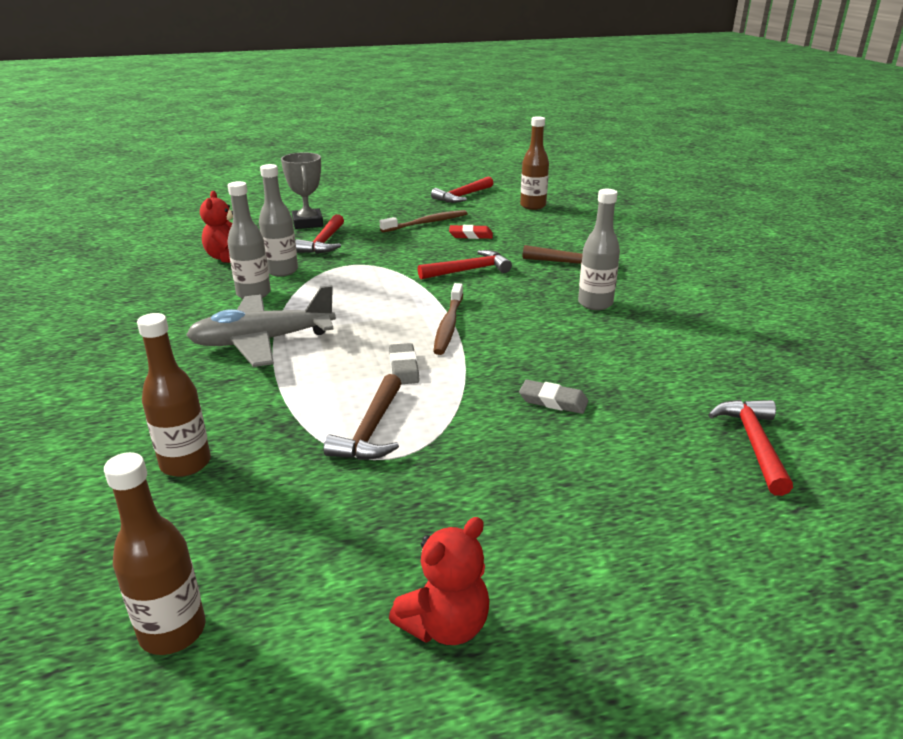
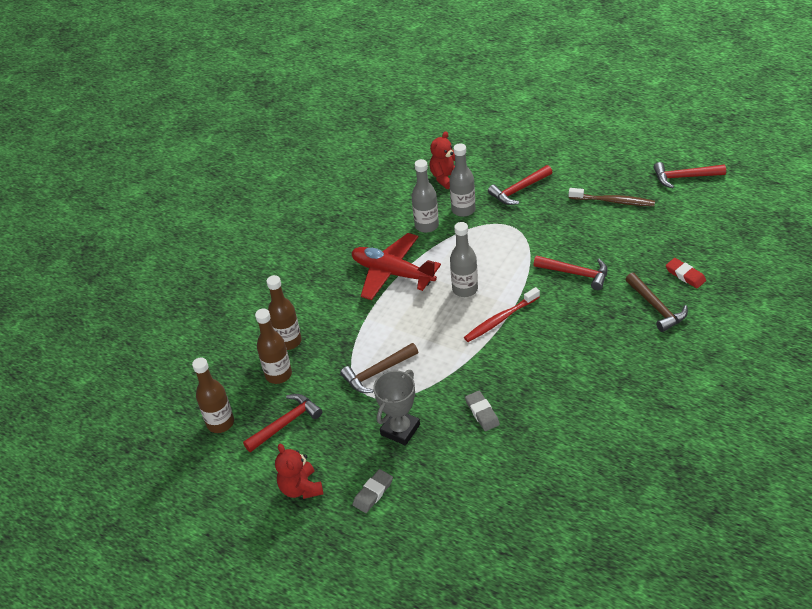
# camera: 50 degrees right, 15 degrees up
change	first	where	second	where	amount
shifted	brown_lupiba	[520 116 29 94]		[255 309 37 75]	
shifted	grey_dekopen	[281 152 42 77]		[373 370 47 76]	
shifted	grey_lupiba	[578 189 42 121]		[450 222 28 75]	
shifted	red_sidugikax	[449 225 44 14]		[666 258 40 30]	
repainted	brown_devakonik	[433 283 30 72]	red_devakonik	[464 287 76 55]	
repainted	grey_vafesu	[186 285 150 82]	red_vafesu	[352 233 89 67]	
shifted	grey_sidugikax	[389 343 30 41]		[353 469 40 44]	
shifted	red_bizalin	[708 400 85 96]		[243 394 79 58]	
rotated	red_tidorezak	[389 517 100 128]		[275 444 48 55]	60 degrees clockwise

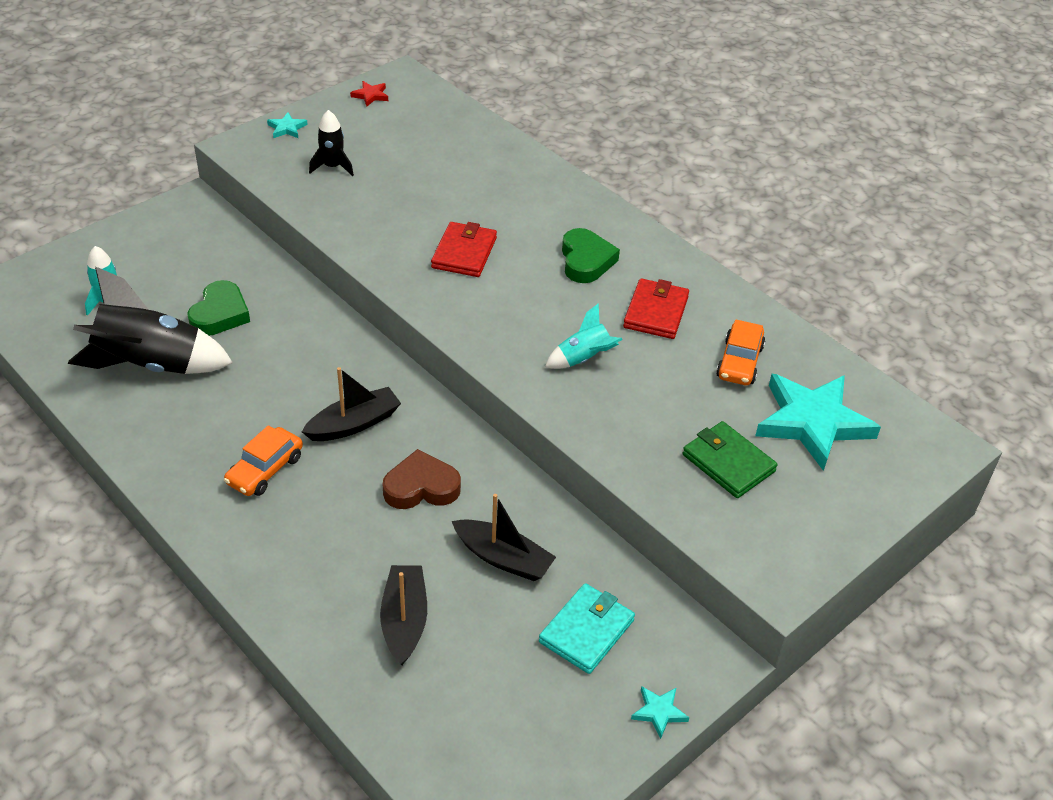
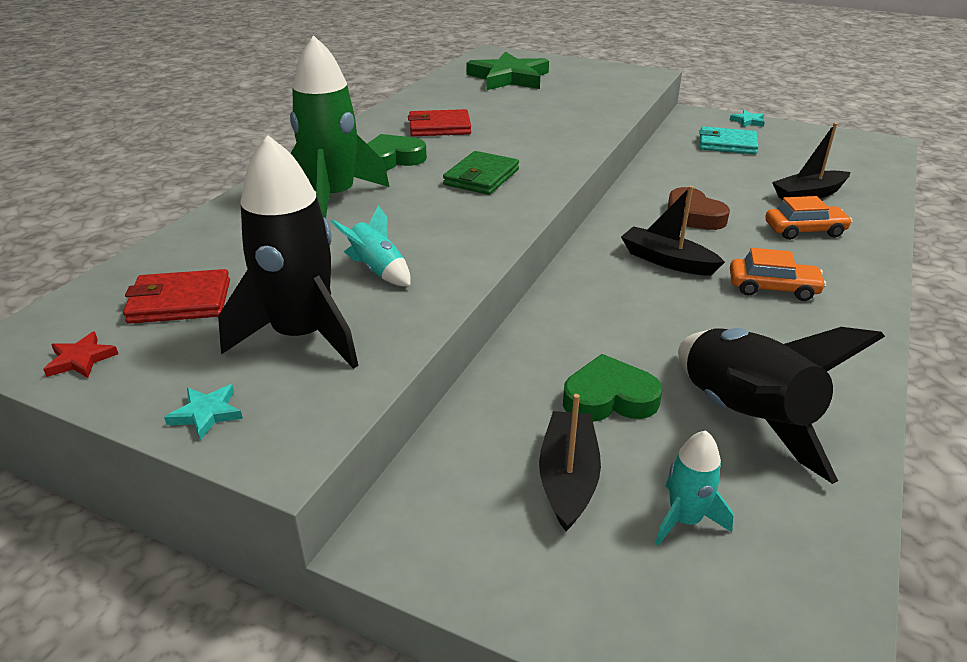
# camera: 110 degrees left, 10 degrees down
change	first	where	second	where	amount
scaled	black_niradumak	[309 110 45 66]		[218 135 140 234]	x2.01
shifted	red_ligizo	[431 222 66 55]		[123 269 107 55]	
shifted	turquoise_niradumak	[545 303 77 66]		[331 205 80 81]	
shifted	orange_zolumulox	[716 320 49 65]		[765 196 87 44]	
repainted	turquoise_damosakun	[755 374 126 97]	green_damosakun	[466 52 83 38]	
shifted	green_ligizo	[683 421 95 77]		[443 151 76 44]	
shifted	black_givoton	[452 494 104 87]		[539 394 62 137]	
new			green_niradumak	[290 35 100 183]	

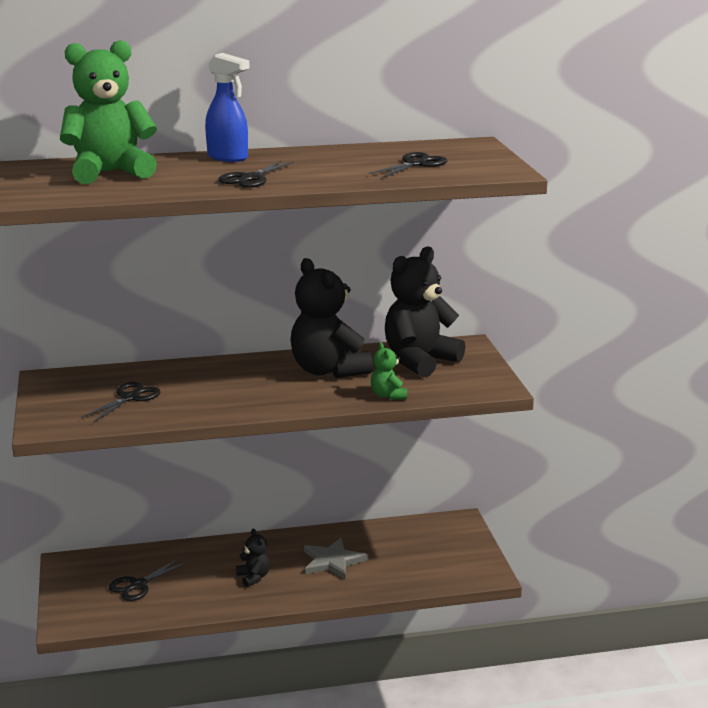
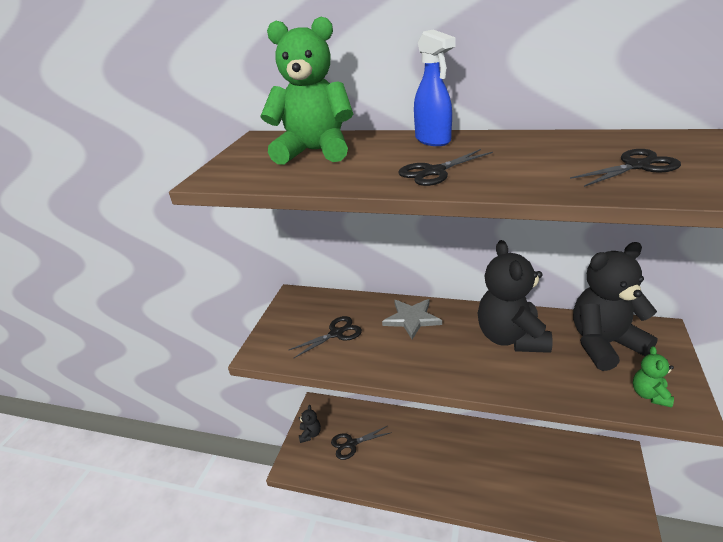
# camera: 30 degrees right, 10 degrees up
change	first	where	second	where	amount
shifted	green_tidorezak	[371 342 36 58]		[633 346 41 62]	
shifted	black_tidorezak	[236 529 34 58]		[299 405 22 38]	
shifted	grey_damosakun	[304 538 64 41]		[382 299 60 40]	

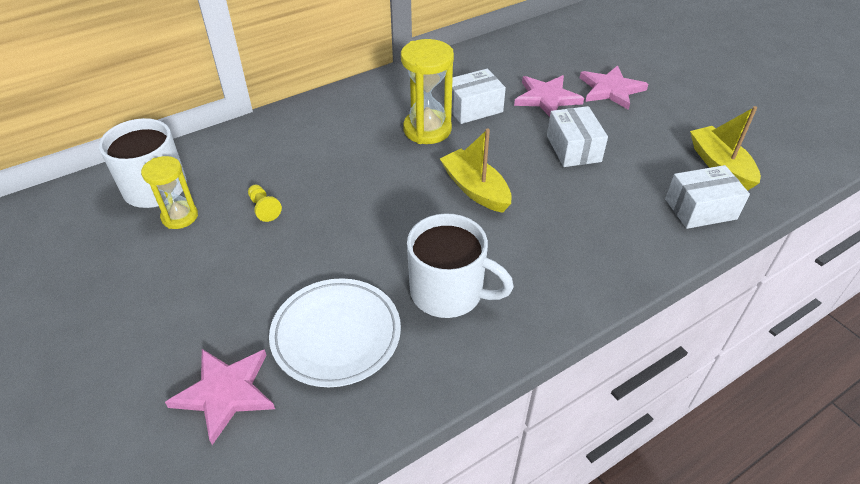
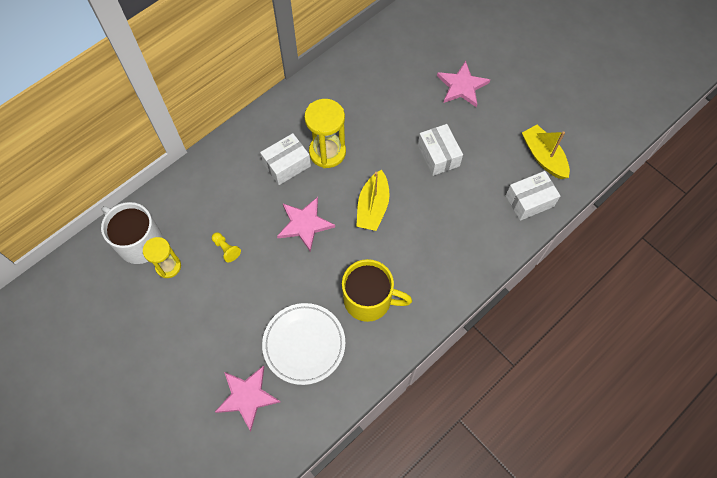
# camera: 10 degrees left, 20 degrees up
change	first	where	second	where	amount
shifted	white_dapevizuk	[452 69 54 55]		[260 133 51 52]	
shifted	pink_damosakun	[514 75 70 42]		[277 197 58 55]	
rotated	yellow_givoton	[440 129 72 84]		[356 170 34 61]	120 degrees counterclockwise
repainted	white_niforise	[407 213 107 105]	yellow_niforise	[342 259 70 63]	

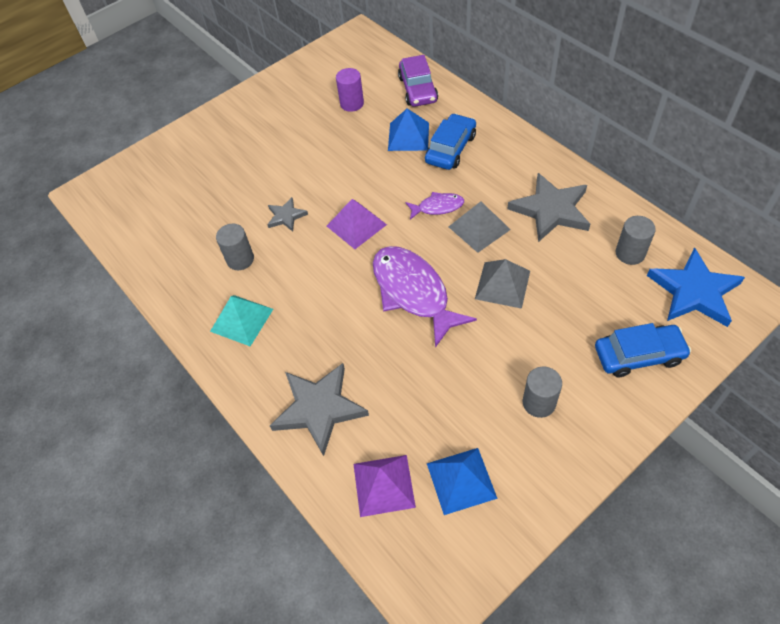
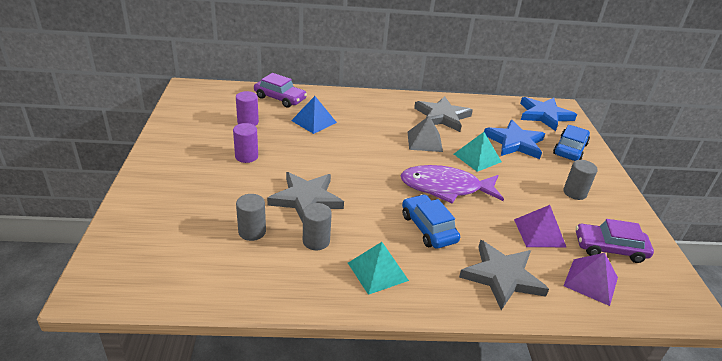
# camera: 60 degrees left, 20 degrees down
change	first	where	second	where	amount
shifted	blue_zolumulox	[425 113 51 57]		[402 194 58 55]	
gone	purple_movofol	[405 192 59 28]			
scaled	grey_damosakun	[267 197 41 35]		[267 172 77 51]	x1.91
shifted	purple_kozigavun	[327 199 60 50]		[514 205 52 42]	
shifted	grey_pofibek	[616 216 40 49]		[236 194 30 47]	
repainted	grey_kozigavun	[475 259 55 50]	turquoise_kozigavun	[454 132 48 40]	
swapped	blue_kozigavun	[427 448 71 67]	purple_zolumulox	[576 219 78 44]	
new			blue_damosakun	[484 120 61 39]	
new			purple_pofibek	[233 123 25 40]	

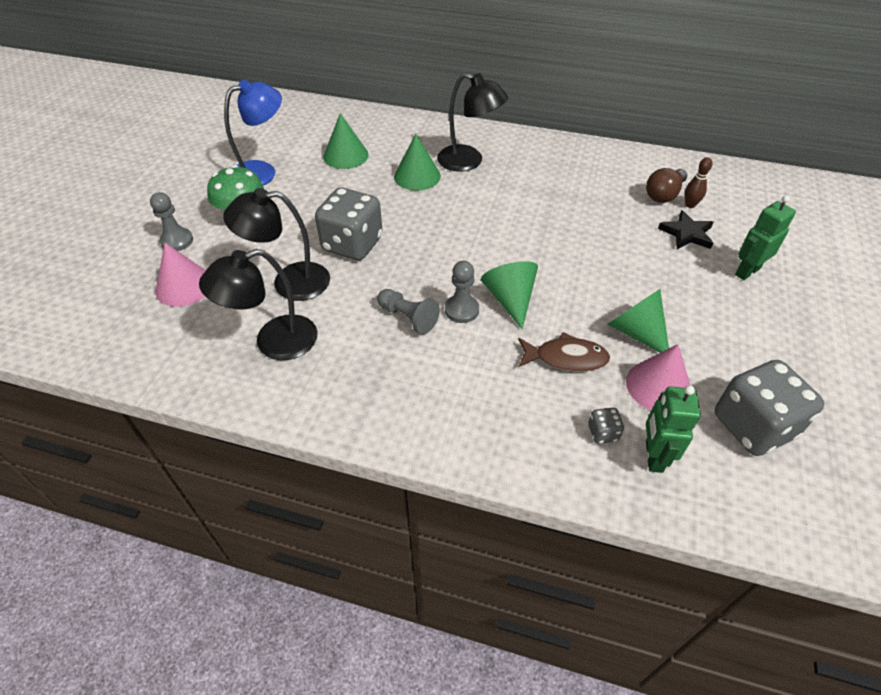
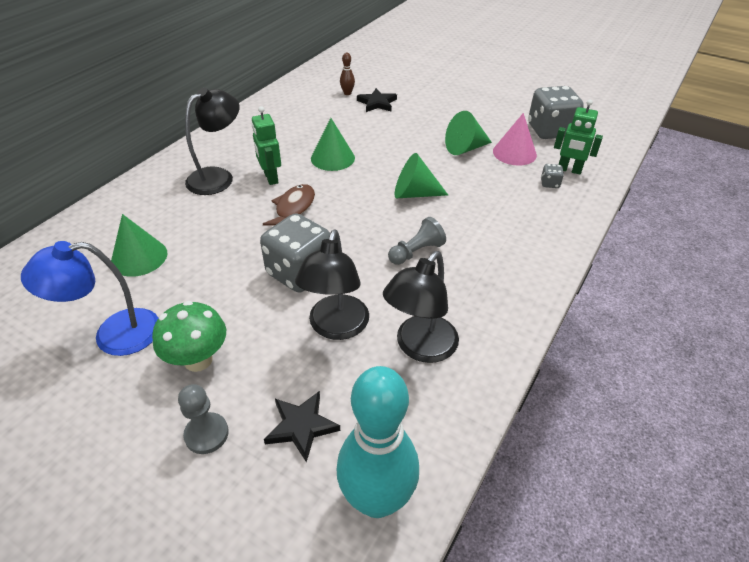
# camera: 75 degrees left, 5 degrees down
change	first	where	second	where	amount
rotated	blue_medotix	[224 80 58 106]		[21 241 138 115]	90 degrees counterclockwise
shifted	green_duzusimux	[394 134 47 57]		[311 118 44 53]	
gone	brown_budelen	[646 168 41 35]			
shifted	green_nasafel	[735 195 61 85]		[252 106 29 79]	
swapped	pink_duzusimux	[155 243 51 64]	black_damosakun	[264 391 76 72]	
rotated	black_medotix	[199 249 119 111]		[383 251 76 112]	45 degrees clockwise
gone	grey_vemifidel	[445 261 34 62]			
shifted	brown_movofol	[518 332 92 40]		[263 184 52 42]	
new			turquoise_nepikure	[337 366 82 152]	

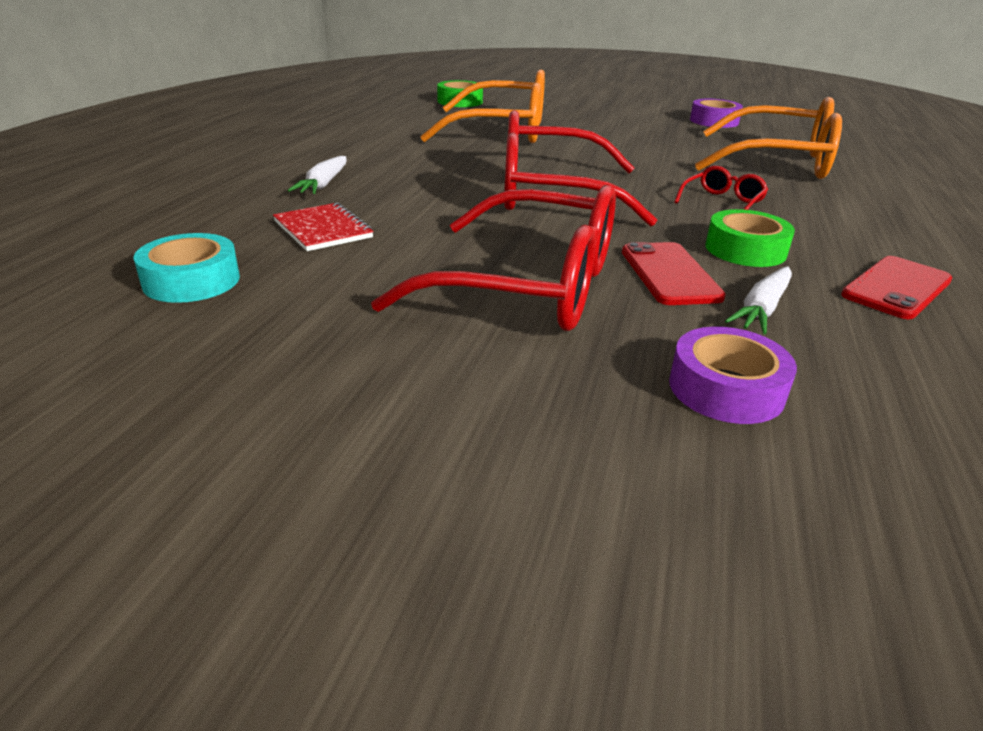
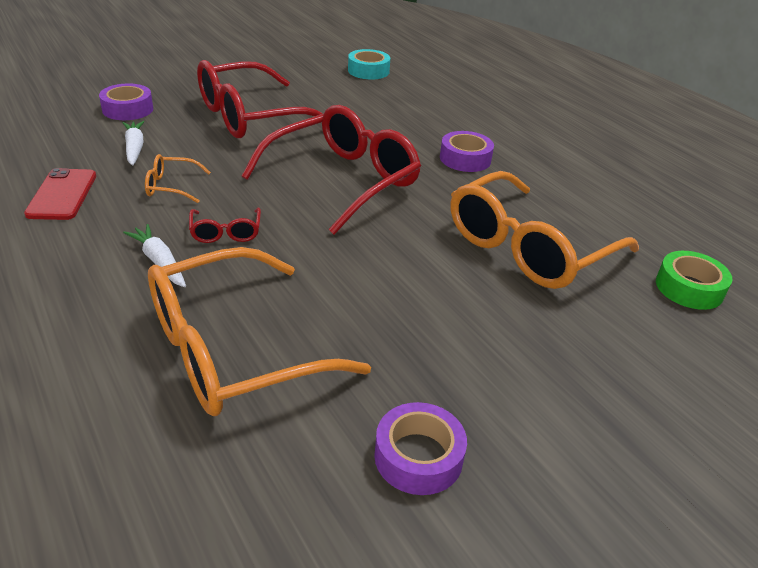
# camera: 130 degrees right, 5 degrees up
change	first	where	second	where	amount
shifted	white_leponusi	[288 156 58 38]		[123 224 63 63]	
gone	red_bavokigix	[273 203 101 48]			
swapped	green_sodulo	[705 209 90 58]	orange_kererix	[145 154 66 49]	
gone	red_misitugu	[622 242 104 63]			
new			purple_sodulo	[440 131 54 41]	

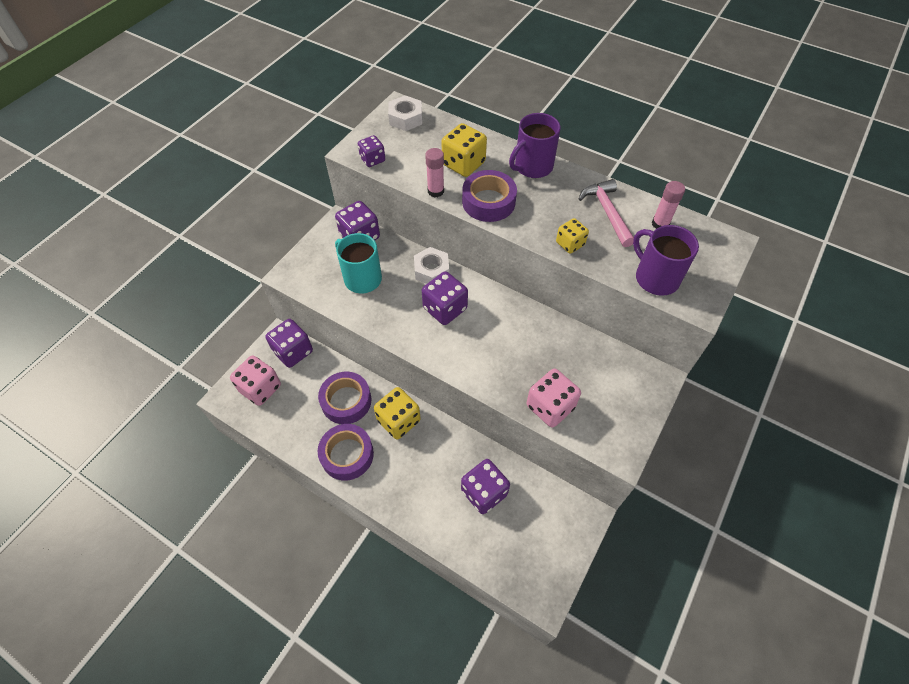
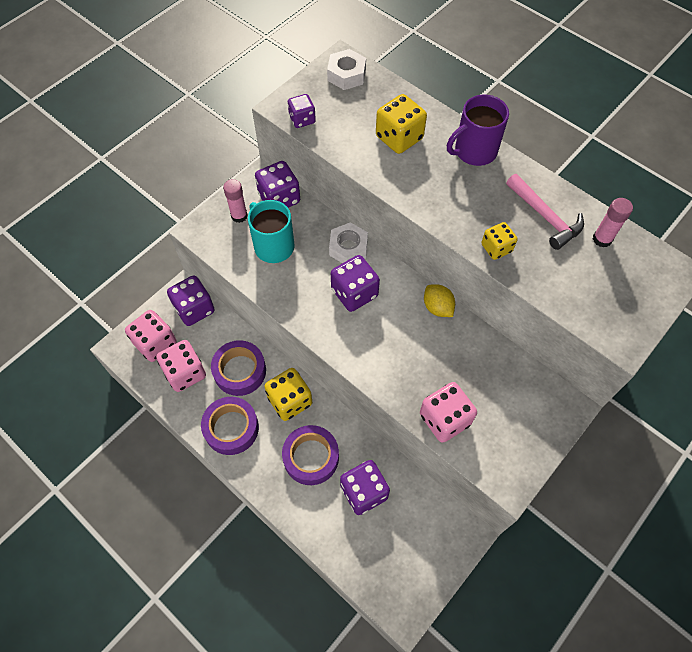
# camera: 10 degrees right, 5 degrees up
change	first	where	second	where	amount
shifted	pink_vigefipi	[425 148 19 50]		[223 179 25 44]	
shifted	purple_sodulo	[462 170 55 52]		[282 425 57 60]	
rotated	pink_bizalin	[579 179 55 68]		[506 174 78 76]	150 degrees clockwise
gone	purple_niforise	[633 225 66 71]			
new			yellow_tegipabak	[424 284 31 33]	
new			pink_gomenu	[156 340 50 52]	

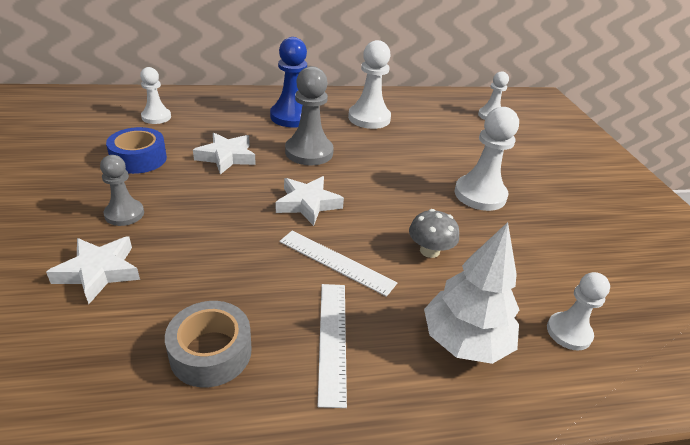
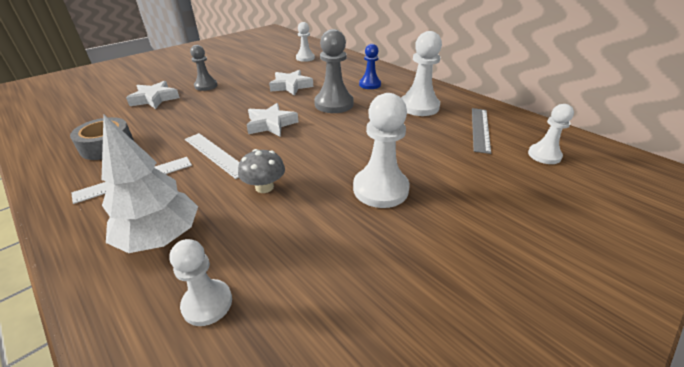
# camera: 60 degrees right, 0 degrees up
change	first	where	second	where	amount
scaled	blue_vemifidel	[270 37 37 90]		[359 44 22 45]	x0.62
gone	blue_sodulo	[106 127 61 47]			
rotated	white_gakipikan	[279 230 119 67]		[185 133 54 46]	45 degrees counterclockwise
new			grey_gakipikan	[472 108 19 46]	

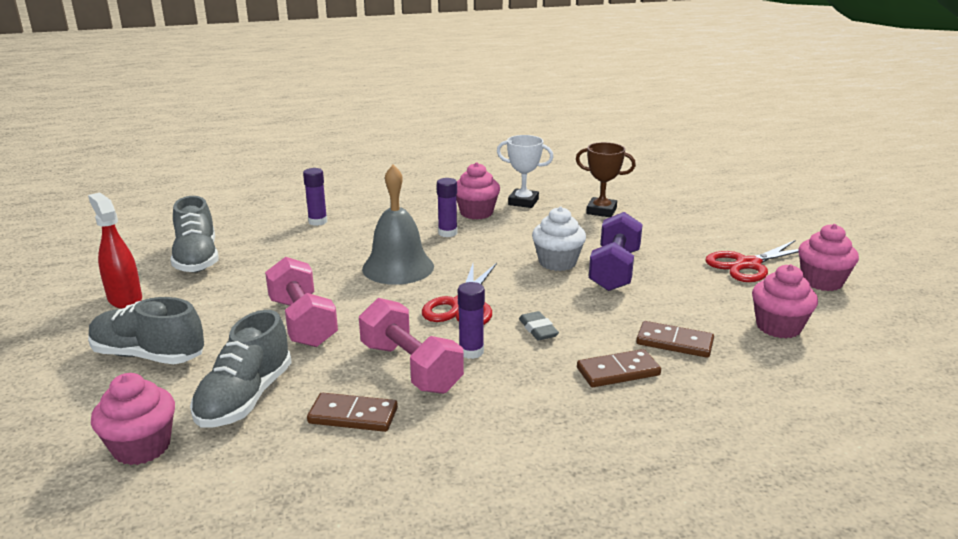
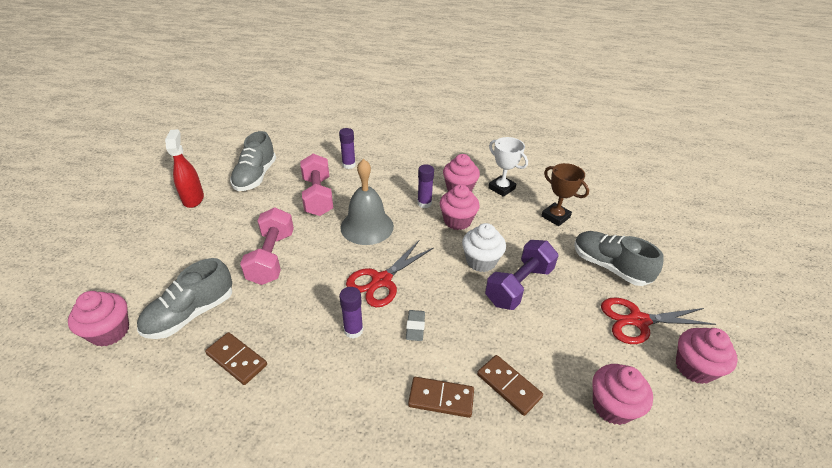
# camera: 25 degrees right, 15 degrees up
change	first	where	second	where	amount
shifted	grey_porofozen	[88 297 116 67]		[574 231 90 55]	
shifted	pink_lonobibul	[359 298 105 96]		[300 154 33 62]	
new			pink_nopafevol	[440 184 40 46]	

